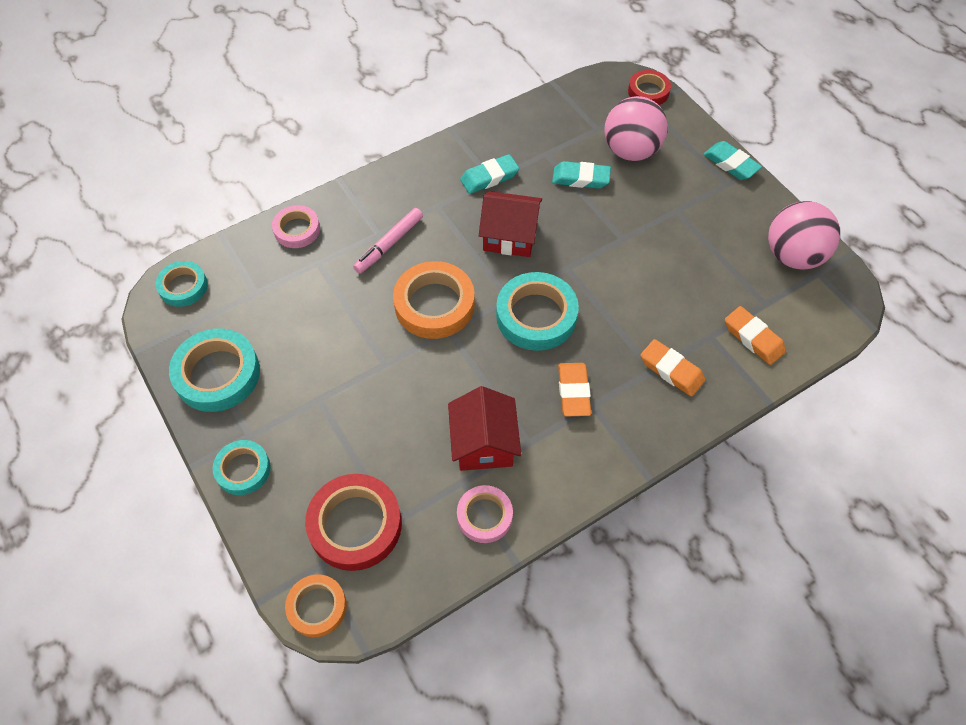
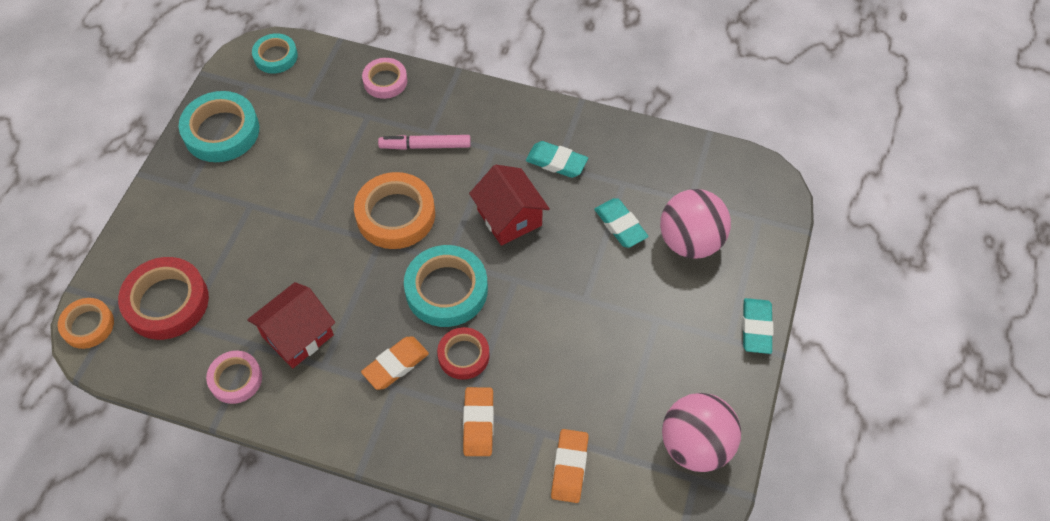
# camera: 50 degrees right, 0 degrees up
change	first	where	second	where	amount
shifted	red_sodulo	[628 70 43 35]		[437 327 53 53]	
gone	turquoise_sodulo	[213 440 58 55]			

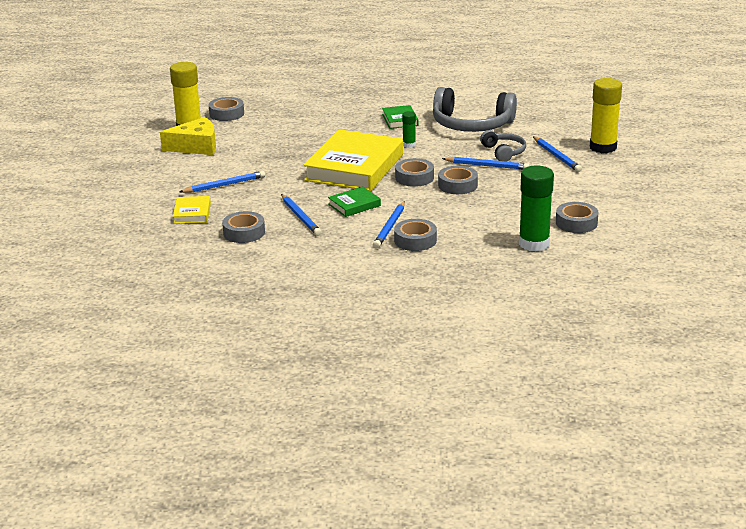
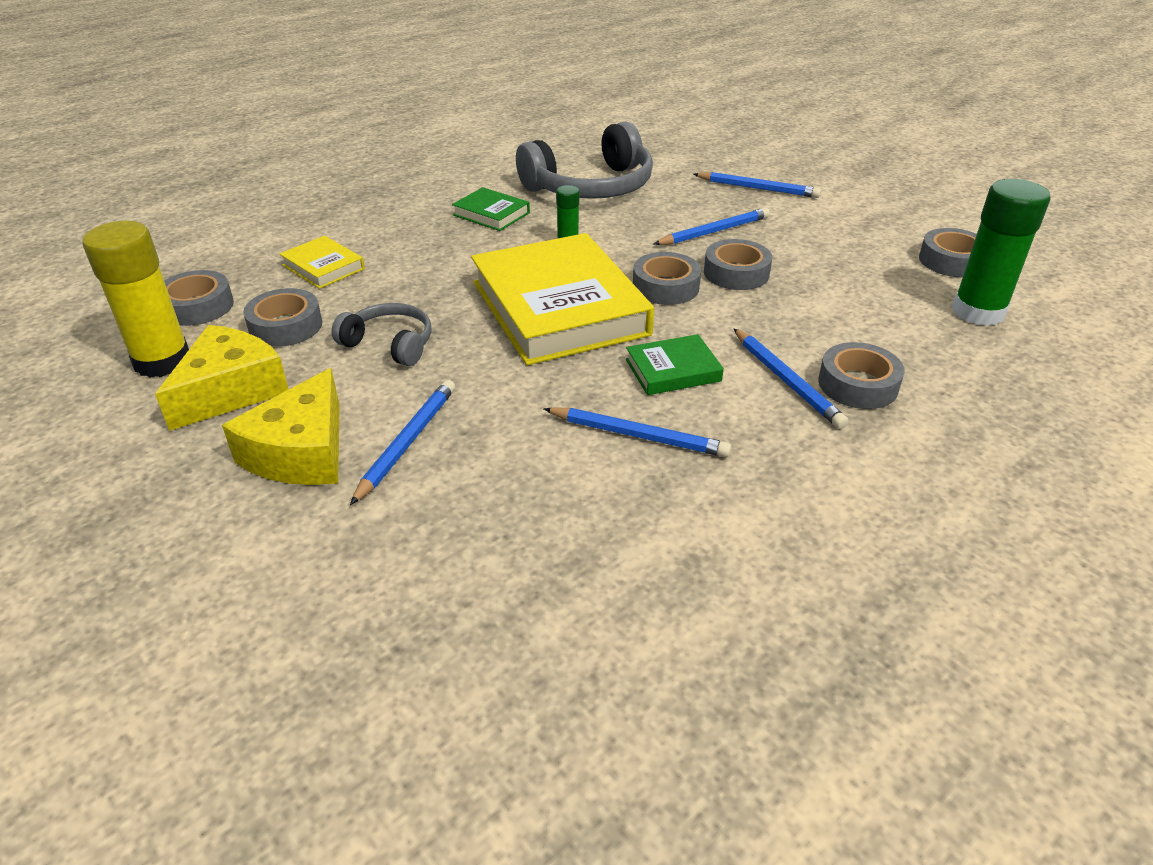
# camera: 45 degrees left, 10 degrees up
change	first	where	second	where	amount
gone	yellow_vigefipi	[590 78 32 75]			
shifted	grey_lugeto	[480 130 46 32]		[332 303 100 63]	
rotated	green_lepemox	[328 186 53 31]		[626 334 98 61]	60 degrees clockwise
shifted	yellow_lepemox	[173 196 38 28]		[280 236 85 53]	
shifted	grey_sodulo	[222 211 43 32]		[243 288 79 59]	
new			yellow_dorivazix	[222 368 117 117]	

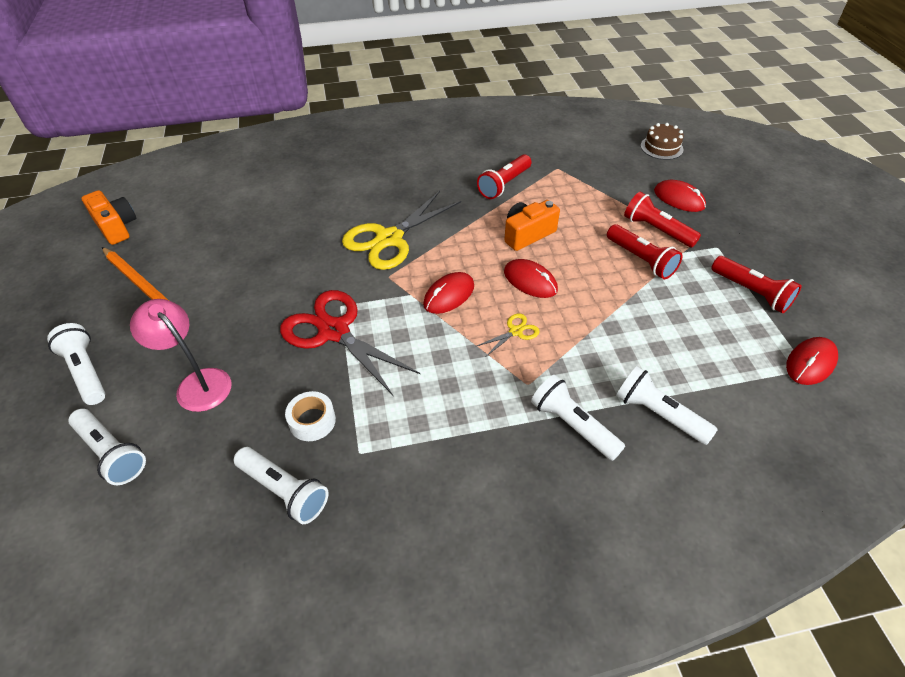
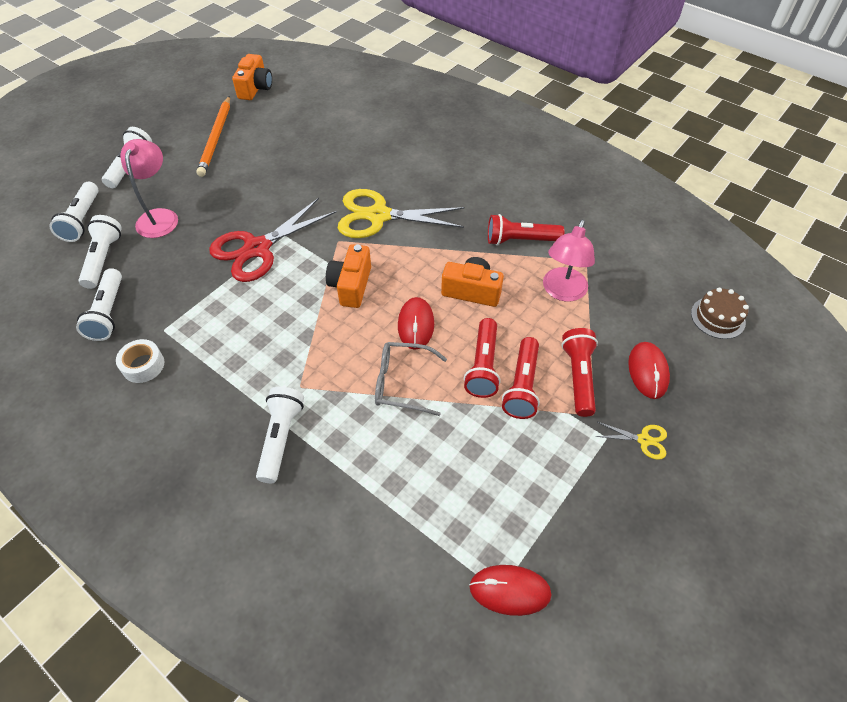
# camera: 50 degrees right, 5 degrees up
change	first	where	second	where	amount
shifted	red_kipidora	[711 256 91 57]		[464 318 37 80]	
swapped	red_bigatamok	[423 272 51 42]	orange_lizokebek	[326 244 45 64]	
rotated	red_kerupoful	[280 290 140 105]		[209 198 128 84]	135 degrees counterclockwise
shifted	yellow_kerupoful	[477 313 63 43]		[595 422 72 38]	
shifted	white_kipidora	[616 366 102 79]		[78 215 44 74]	
shifted	white_sodulo	[285 391 51 50]		[116 339 48 44]	
new			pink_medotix	[543 220 52 82]	
new			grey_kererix	[375 342 72 74]	

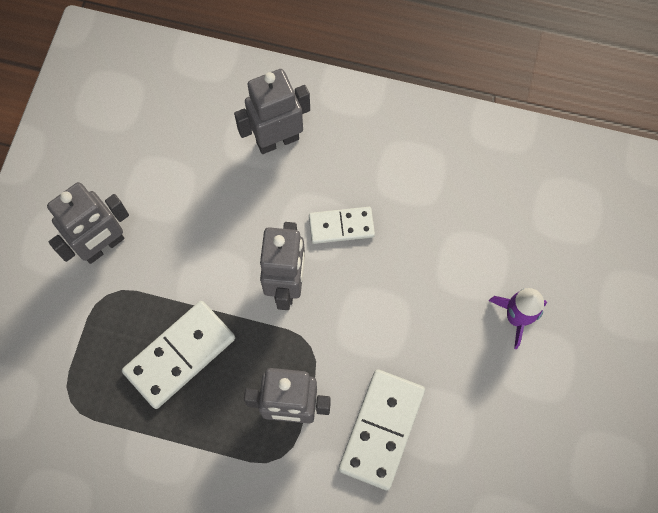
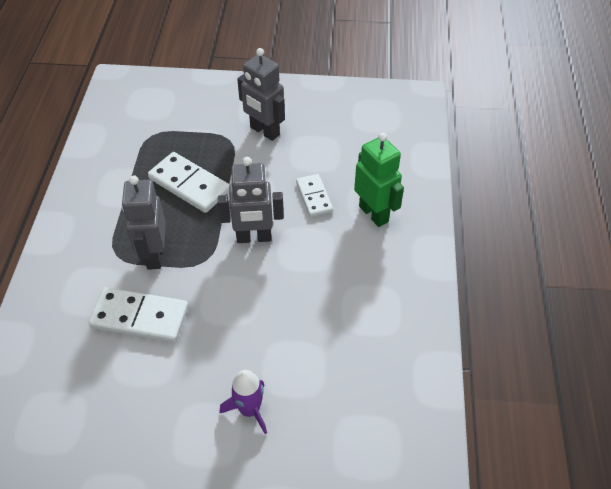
# camera: 80 degrees right, 20 degrees down
change	first	where	second	where	amount
repainted	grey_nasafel	[234 69 76 85]	green_nasafel	[354 133 50 94]	
shifted	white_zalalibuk	[309 207 66 37]		[296 174 37 43]	

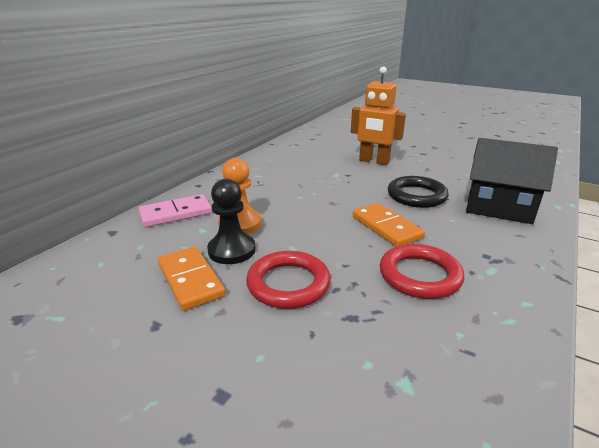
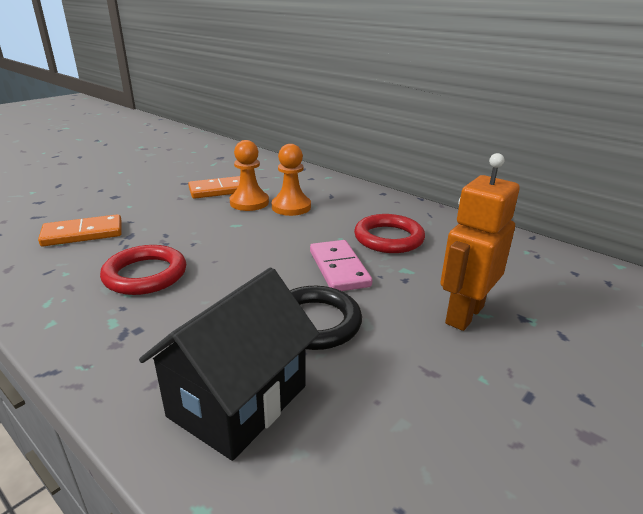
# camera: 100 degrees right, 0 degrees up
change	first	where	second	where	amount
repainted	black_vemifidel	[207 179 49 85]	orange_vemifidel	[230 140 39 71]	
shifted	pink_zalalibuk	[138 194 74 33]		[310 240 62 51]	
shifted	orange_zalalibuk	[353 203 72 43]		[38 214 84 32]	
shifted	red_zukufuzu	[246 251 85 58]		[354 214 71 39]	

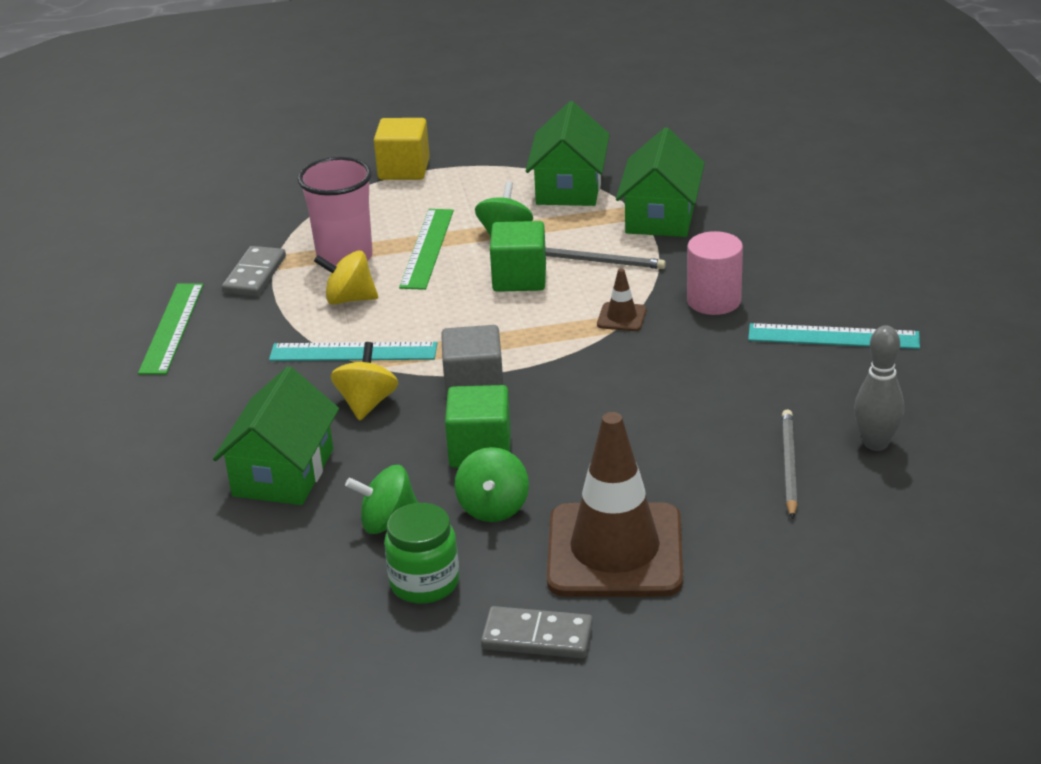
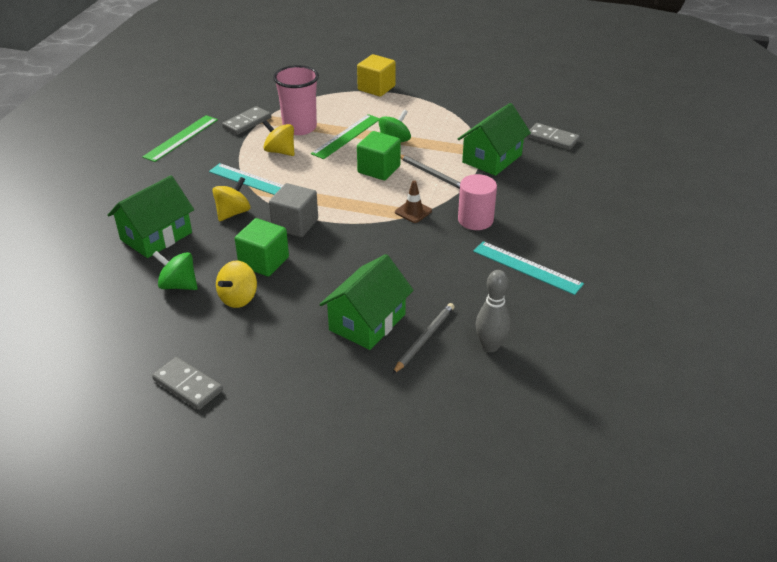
# camera: 25 degrees right, 5 degrees up
change	first	where	second	where	amount
shifted	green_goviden	[526 101 84 105]		[319 254 95 96]	
gone	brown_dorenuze	[547 412 136 185]			
repainted	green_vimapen	[455 447 74 75]	yellow_vimapen	[216 261 41 47]	
gone	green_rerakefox	[384 503 75 101]			
new			grey_zalalibuk	[527 123 53 27]	

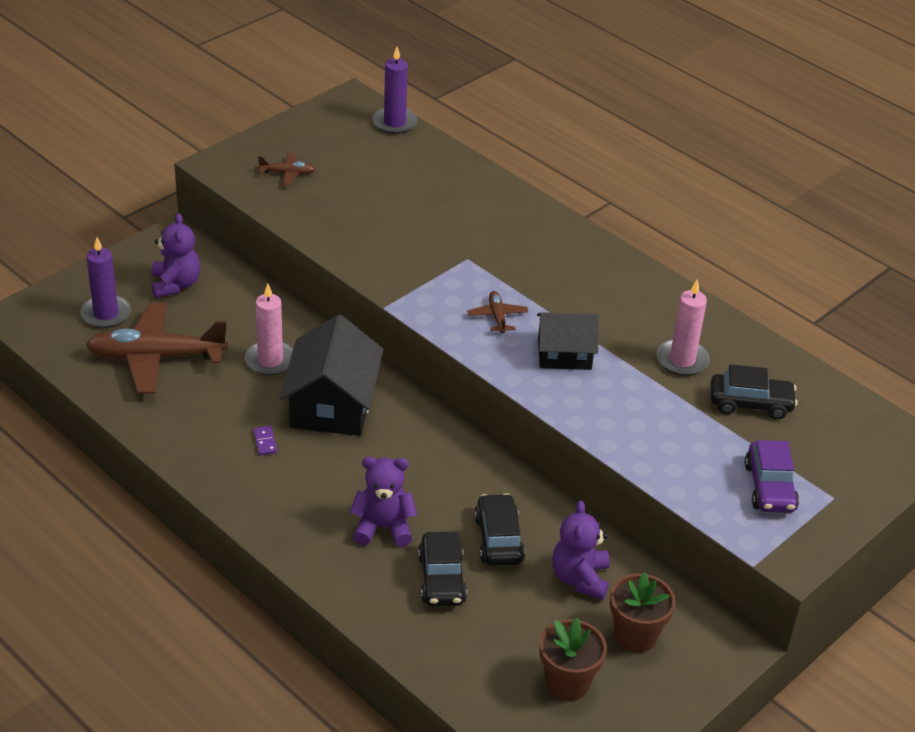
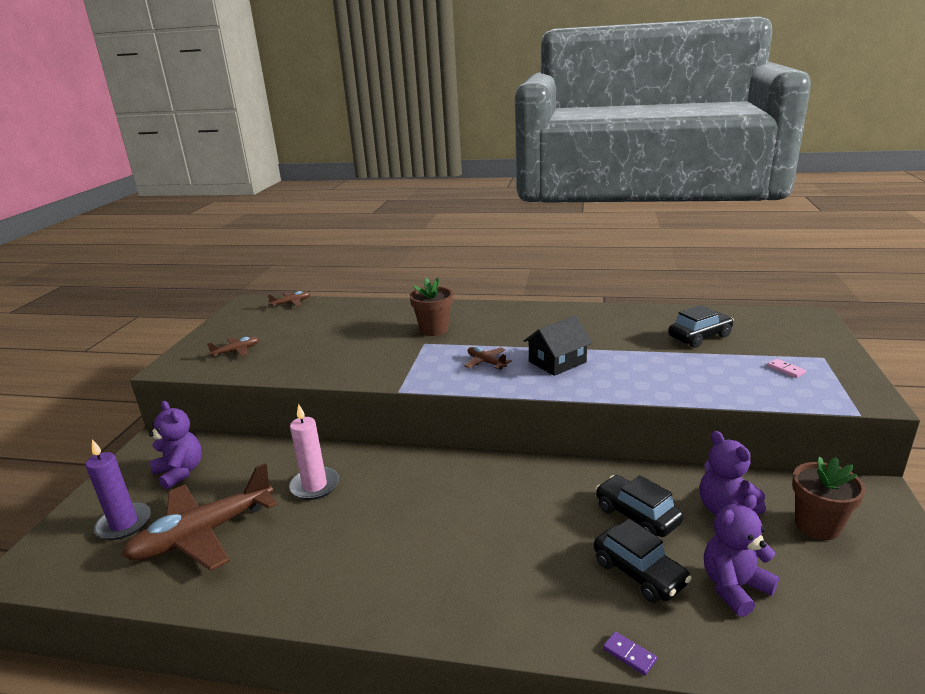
# camera: 30 degrees left, 15 degrees down
change	first	where	second	where	amount
swapped	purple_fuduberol	[372 47 46 87]	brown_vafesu	[268 291 42 16]	
gone	pink_fuduberol	[657 279 53 97]			
gone	black_goviden	[279 315 105 121]			
shifted	purple_zalalibuk	[253 426 24 29]		[603 631 54 45]	
swapped	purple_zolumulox	[745 440 54 73]	pink_zalalibuk	[767 359 39 19]	
shifted	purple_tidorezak	[350 457 67 90]		[704 495 75 122]	
shifted	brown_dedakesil	[540 618 67 83]		[410 278 43 58]	

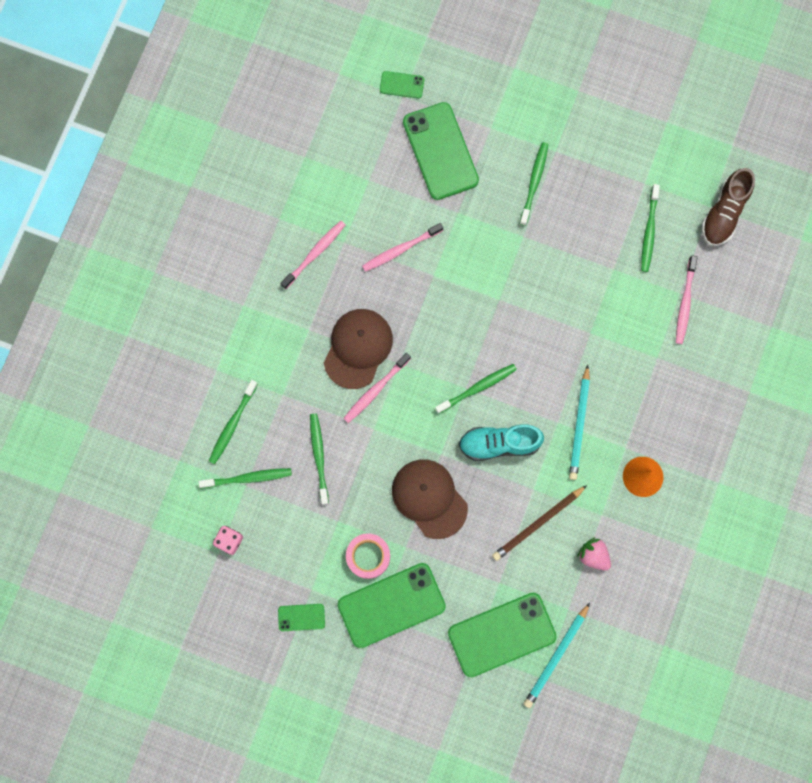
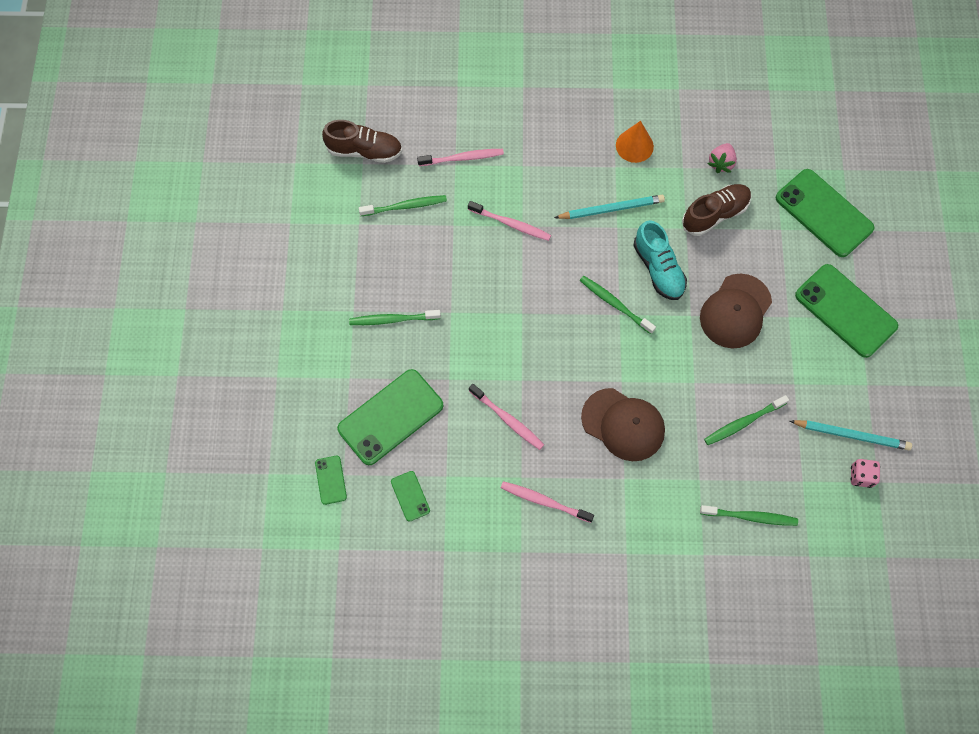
# camera: 110 degrees left, 10 degrees down
change	first	where	second	where	amount
rotated	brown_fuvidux	[324 309 69 80]		[581 388 84 73]	150 degrees counterclockwise
shifted	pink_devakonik	[343 353 68 70]		[468 201 83 40]	
gone	green_devakonik	[198 468 94 20]			
swapped	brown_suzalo	[492 485 95 76]	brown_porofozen	[682 184 69 52]	
gone	pink_sodulo	[346 533 44 46]			
shifted	turquoise_suzalo	[524 603 66 105]		[790 420 122 30]	
shifted	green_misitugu	[278 604 47 27]		[391 471 39 51]	

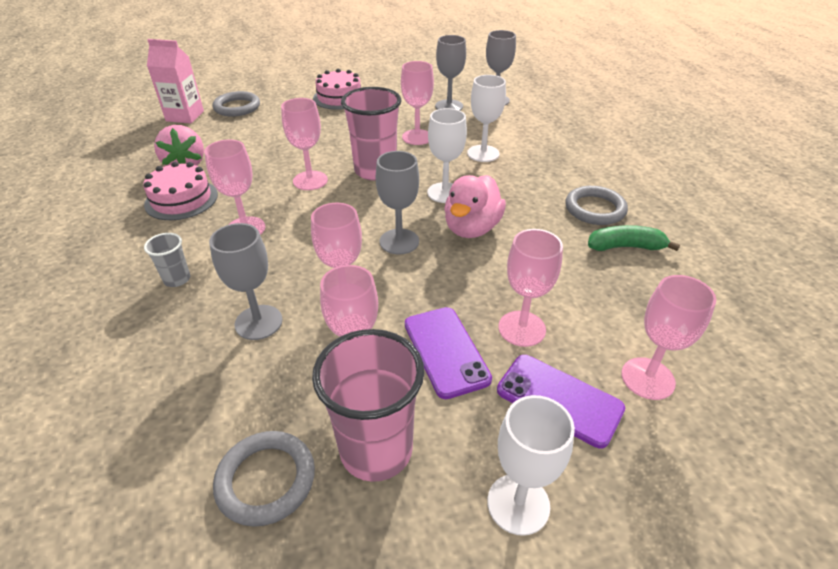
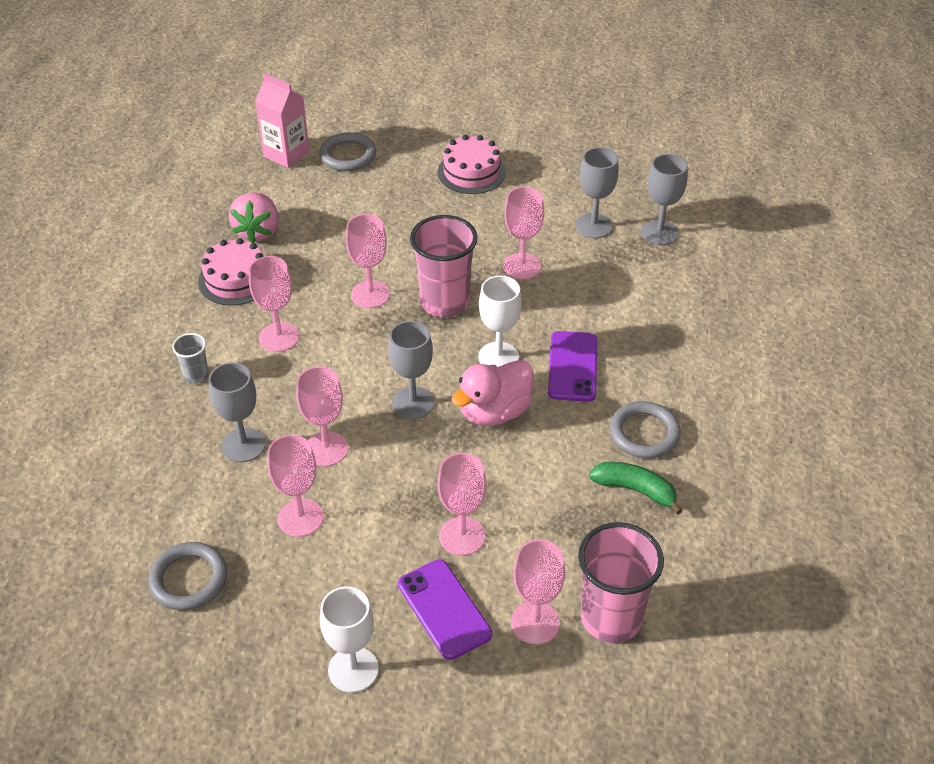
# camera: 25 degrees right, 5 degrees up
change	first	where	second	where	amount
gone	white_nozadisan	[467 75 39 87]			
shifted	purple_misitugu	[405 307 87 92]		[548 331 49 71]	
shifted	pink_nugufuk	[312 329 112 153]		[578 522 86 121]	

